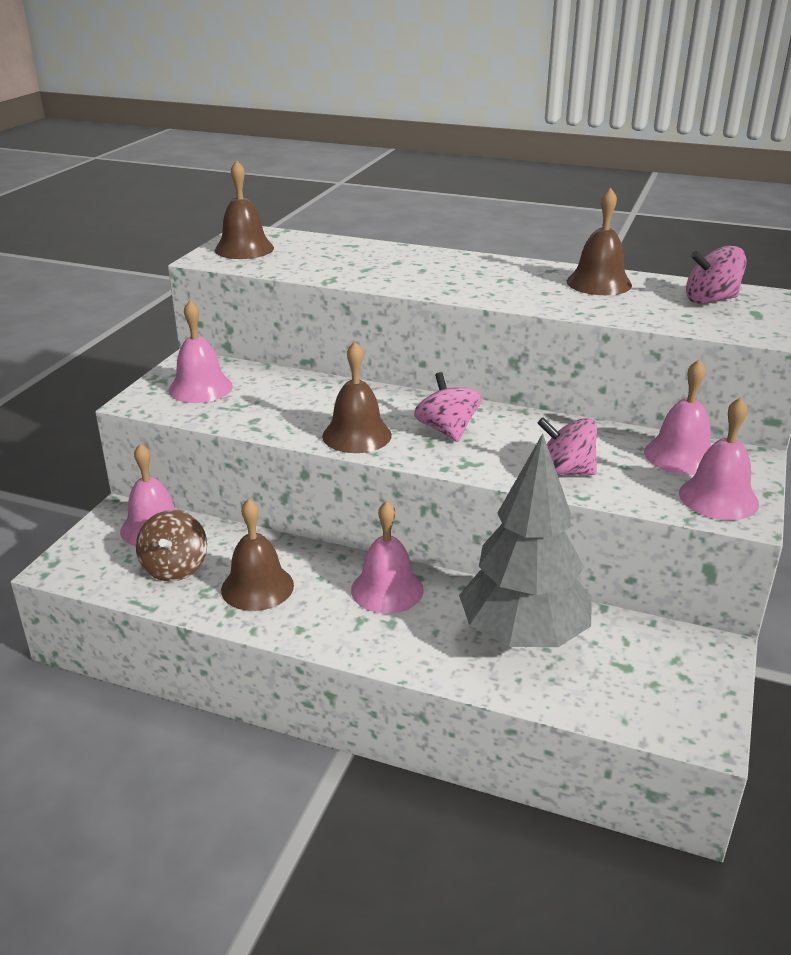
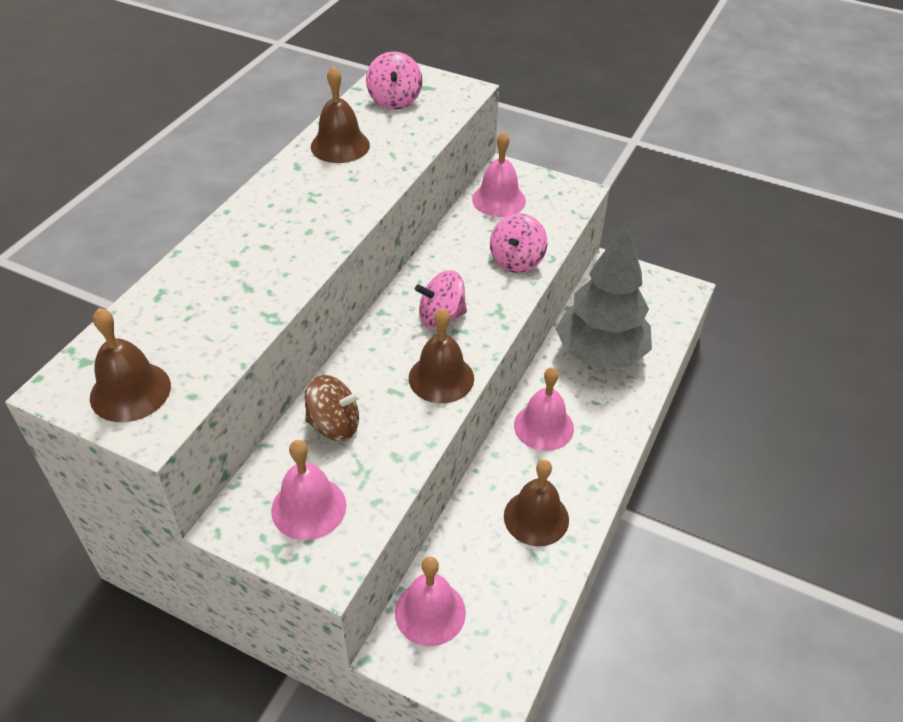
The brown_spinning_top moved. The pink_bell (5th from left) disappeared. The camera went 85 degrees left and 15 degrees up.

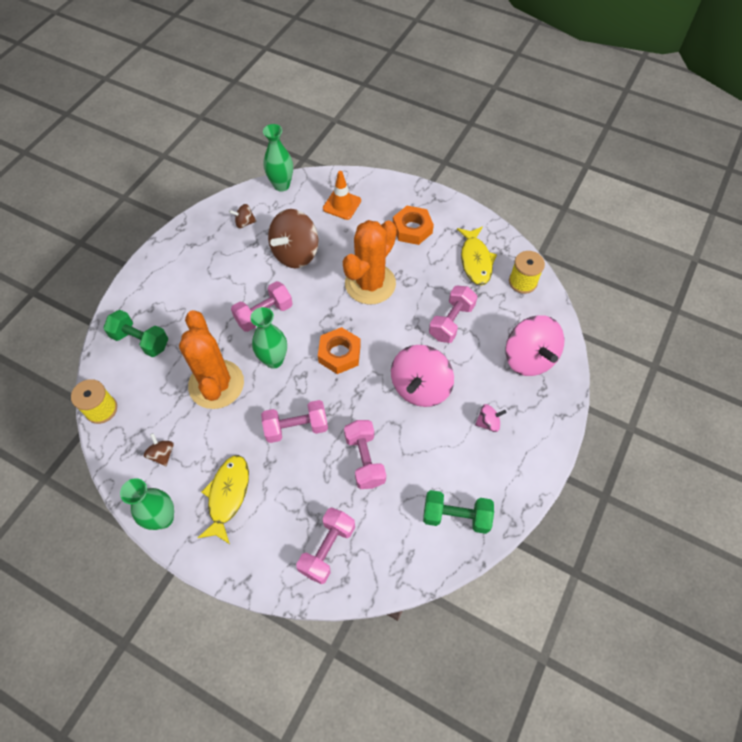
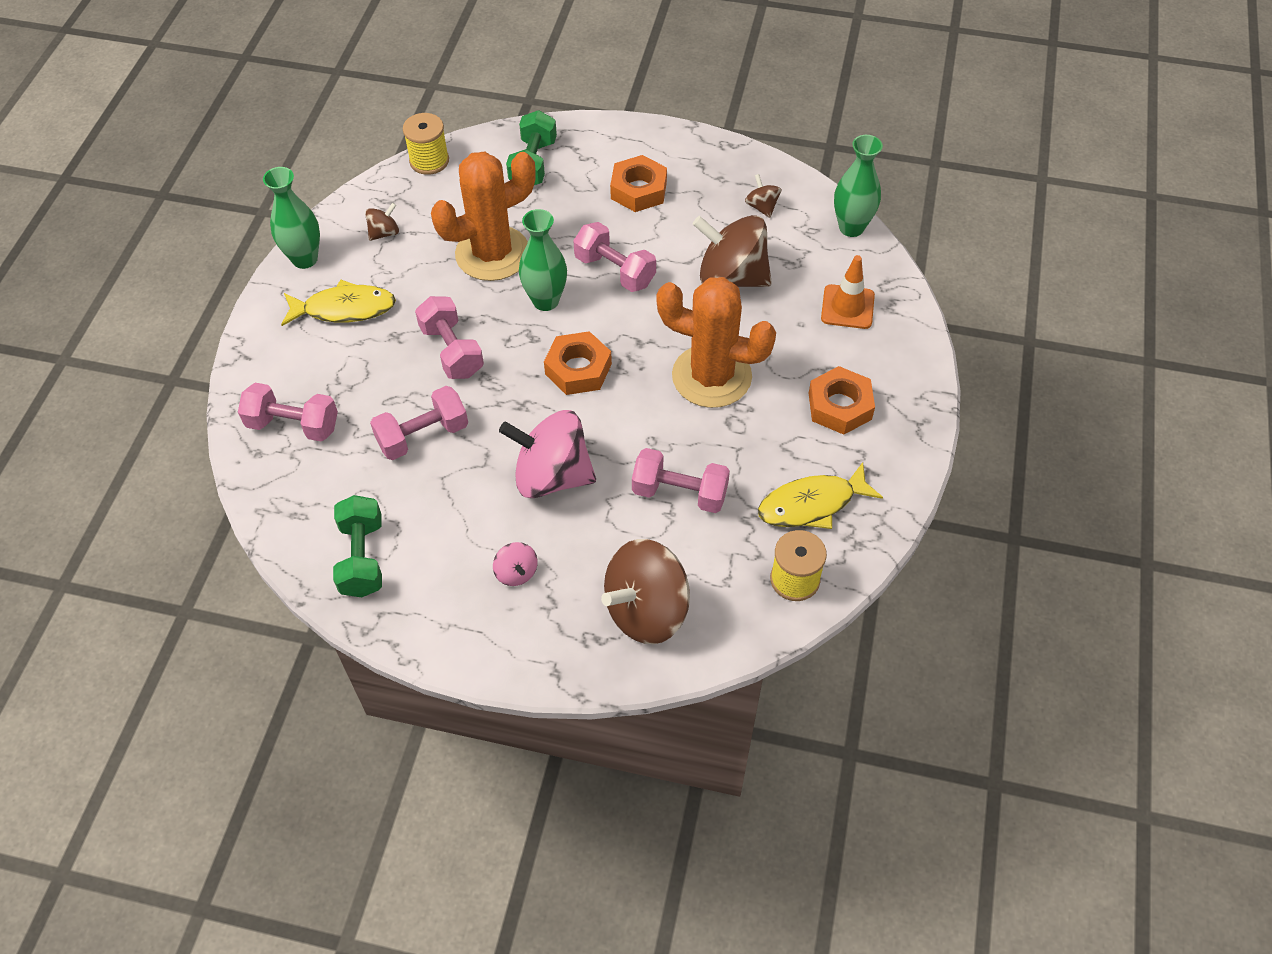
The pink_spinning_top (3rd from left) became the brown_spinning_top (2nd from left). The orange_nut (2nd from left) appeared. The camera went 75 degrees right and 5 degrees down.

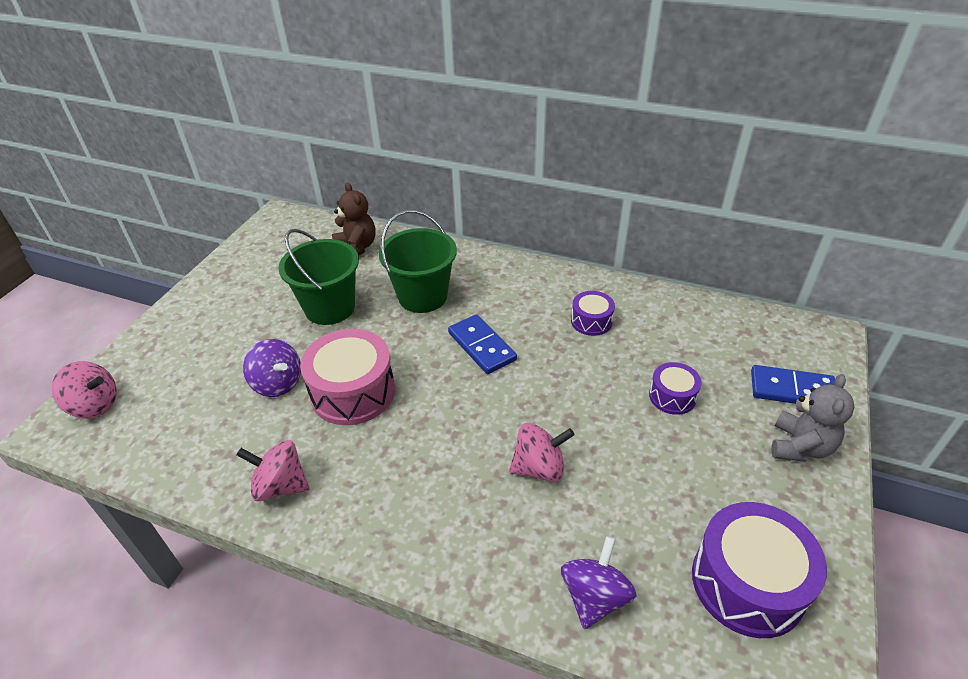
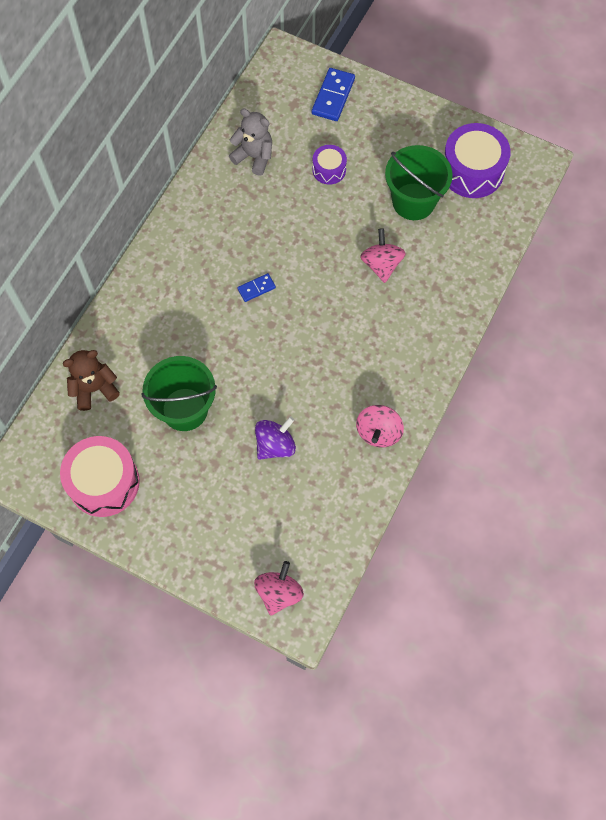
The pink_drum moved. The green_bucket (2nd from left) moved. The blue_domino (1st from left) changed to 0.58 times the size. The purple_spinning_top (2nd from left) disappeared. The purple_drum (1st from left) disappeared. The grey_teddy_bear moved. The camera went 85 degrees left and 25 degrees up.

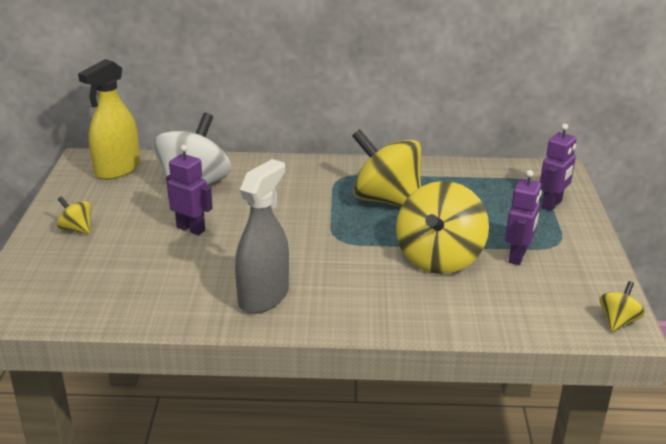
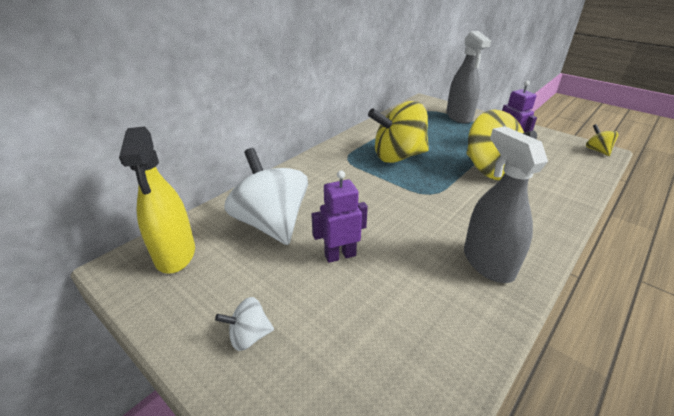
The yellow_spinning_top (1st from left) became the white_spinning_top (1st from left). The purple_robot (3rd from left) was replaced by the grey_spray_bottle (1st from left). The camera went 50 degrees left and 5 degrees up.

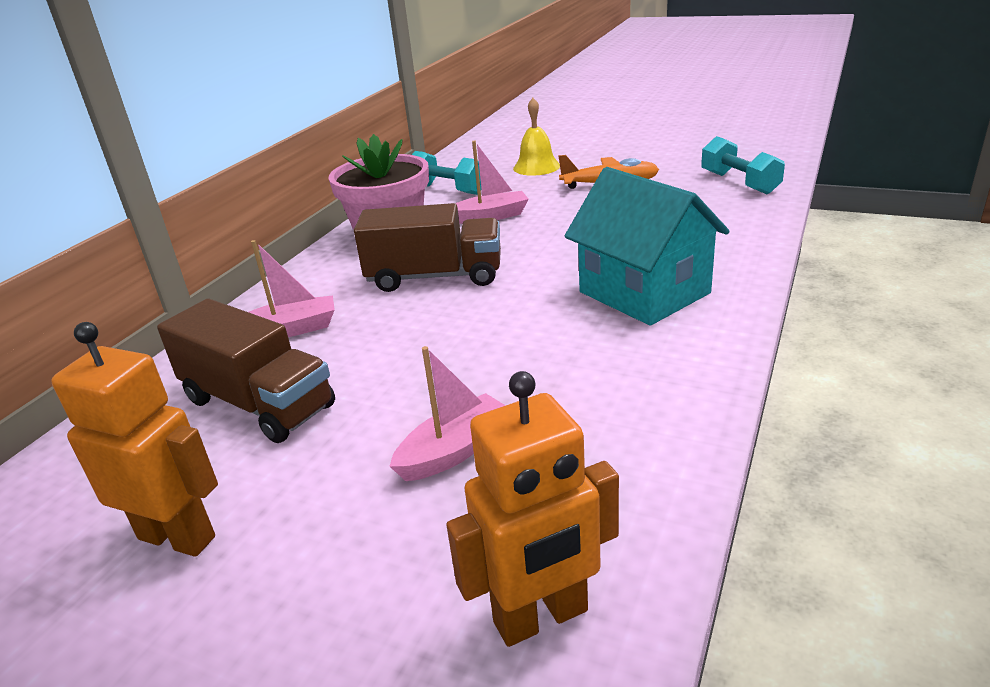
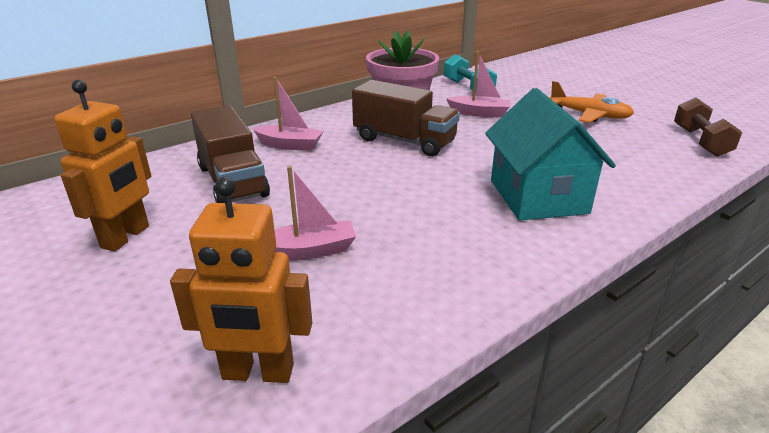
The orange_robot (1st from left) turned 60 degrees clockwise. The yellow_bell disappeared. The turquoise_dumbbell (2nd from left) became the brown_dumbbell. The camera went 25 degrees right and 0 degrees up.

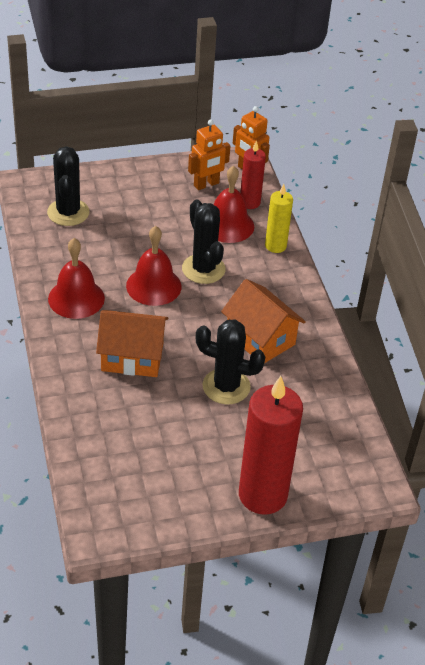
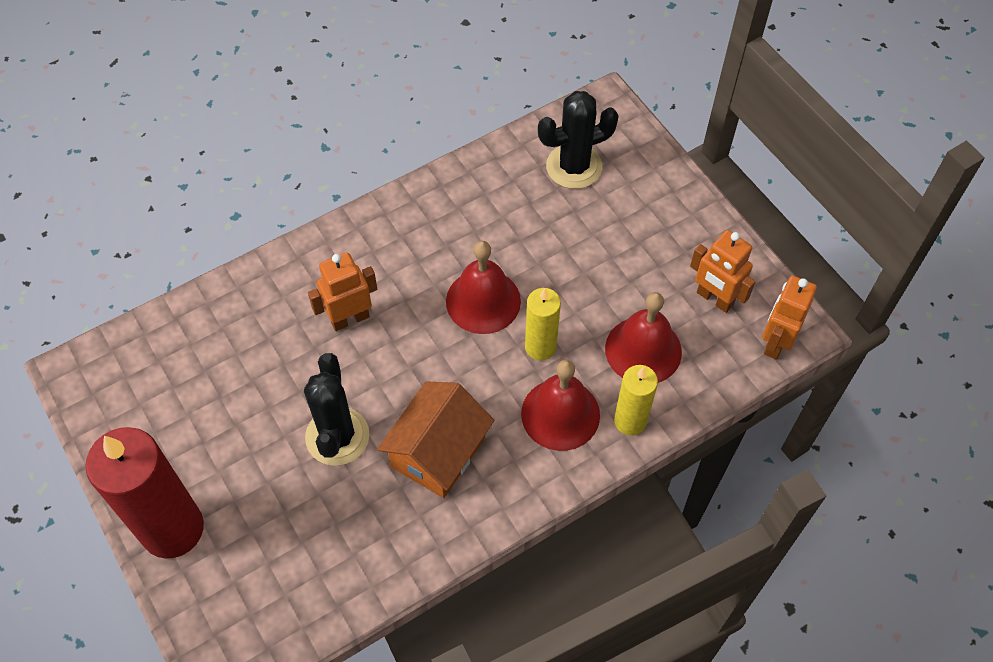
The red_bell (1st from left in the first image) moved. The orange_house (1st from left) was replaced by the orange_robot (1st from left). The black_cactus (2nd from left) was replaced by the yellow_candle (1st from left). The red_candle (1st from left) disappeared. The camera went 75 degrees right and 15 degrees up.

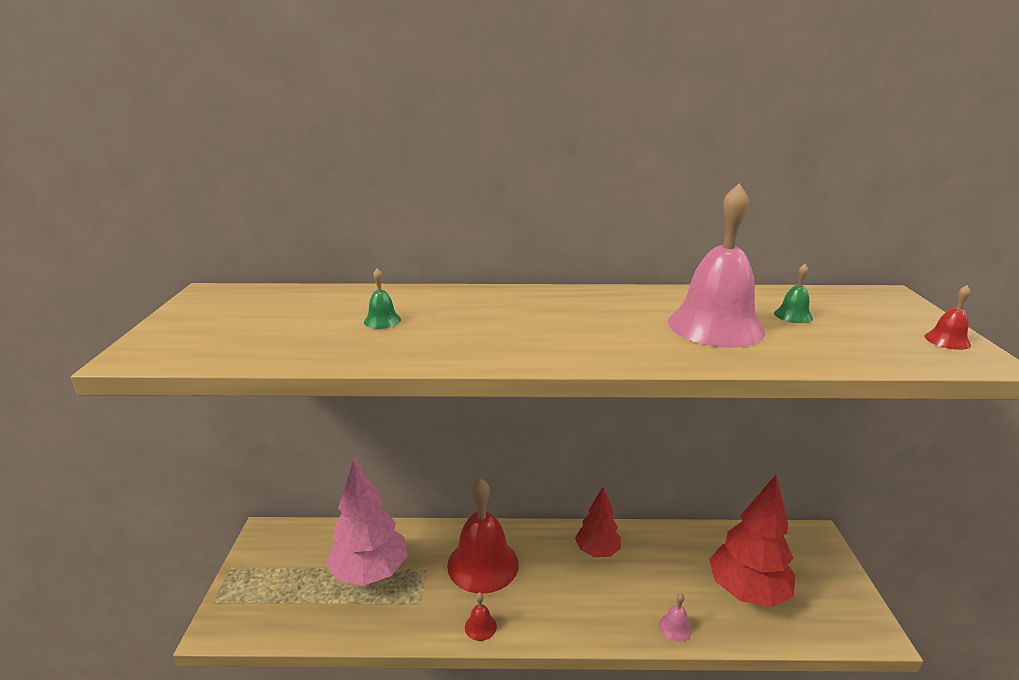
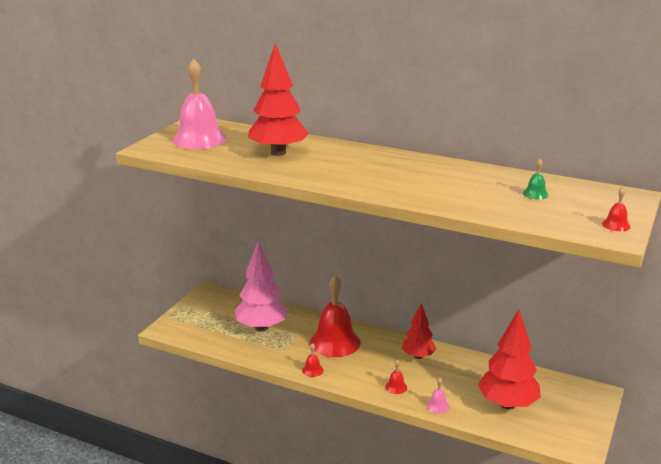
The green_bell (1st from left) was replaced by the red_tree (1st from left). The pink_bell (2nd from left in the first image) moved. The red_bell (3rd from left) appeared. The camera went 25 degrees right and 0 degrees up.

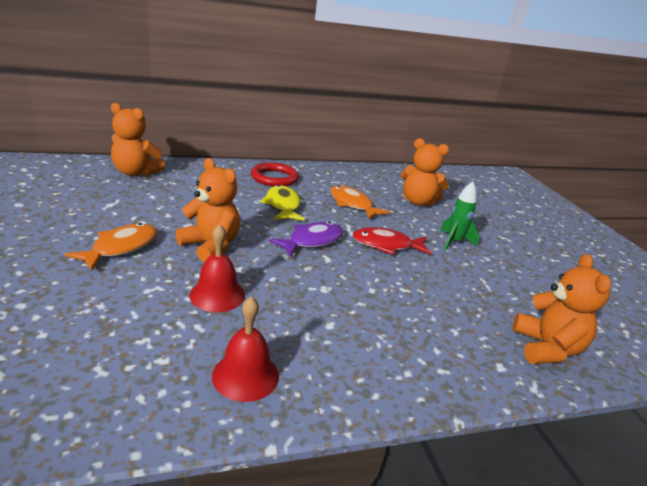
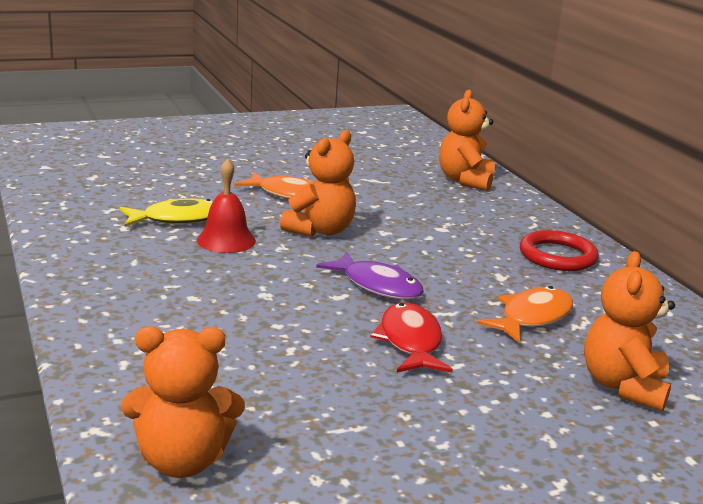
The red_bell (2nd from left) disappeared. The yellow_fish moved. The green_rocket disappeared. The camera went 85 degrees right and 5 degrees down.

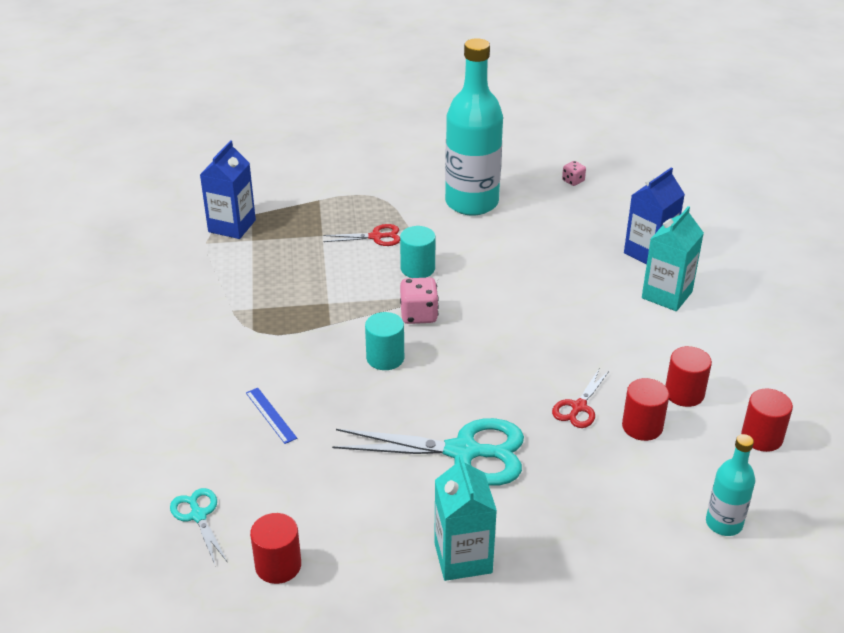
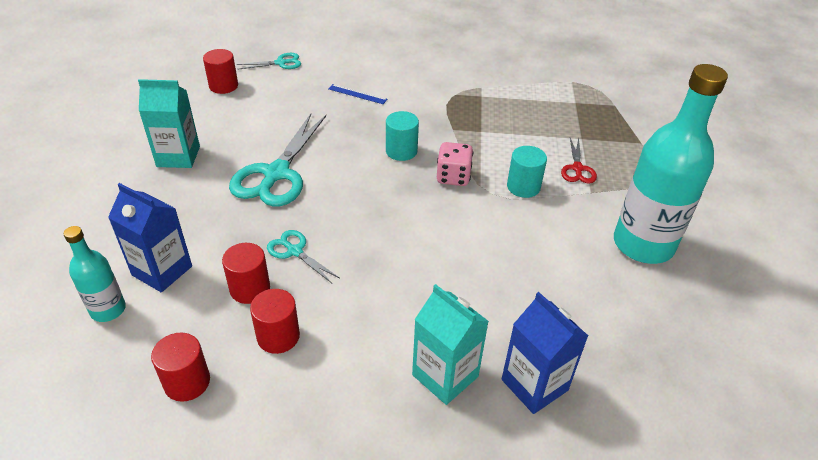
The blue_carton (1st from left) moved. The blue_ruler turned 45 degrees clockwise. The red_scissors (2nd from left) became the turquoise_scissors (3rd from left). The pink_dice (2nd from left) disappeared. The camera went 100 degrees right and 5 degrees up.

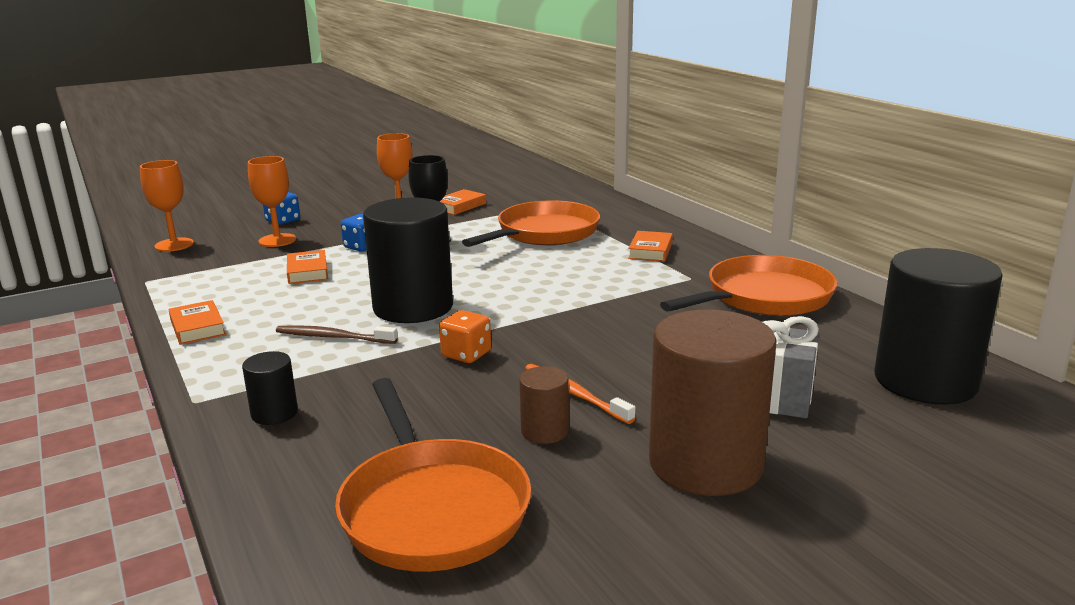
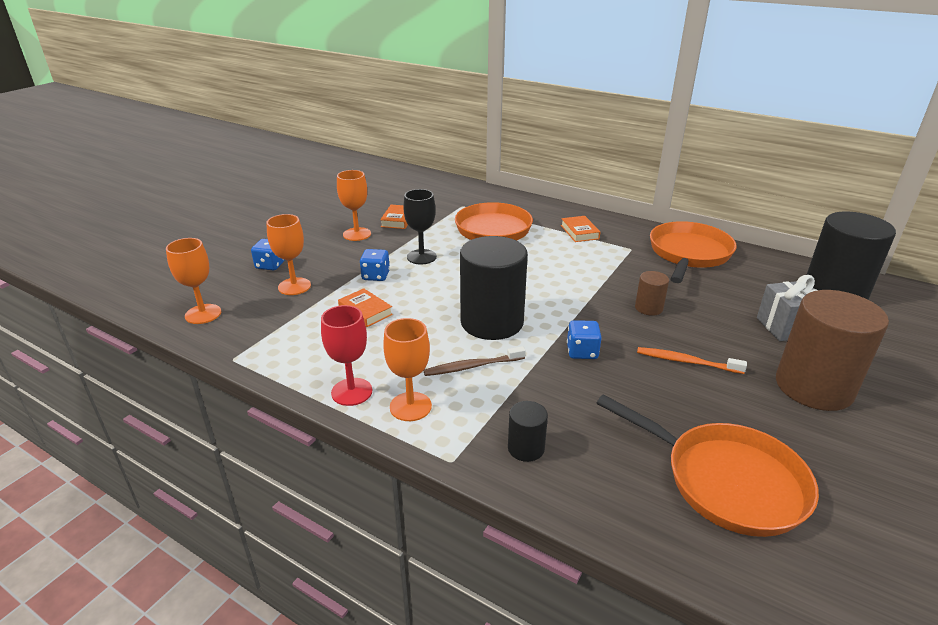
The orange_book (1st from left) was replaced by the red_goblet. The orange_dice became the blue_dice (3rd from left). The brown_cylinder (1st from left) moved. The orange_goblet (4th from left) appeared. The camera went 30 degrees left and 10 degrees up.

